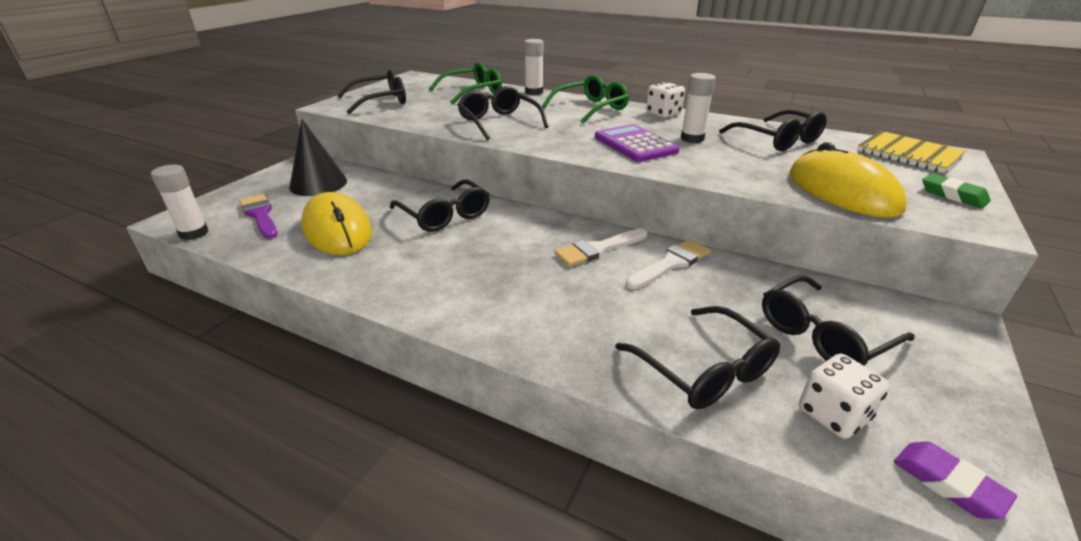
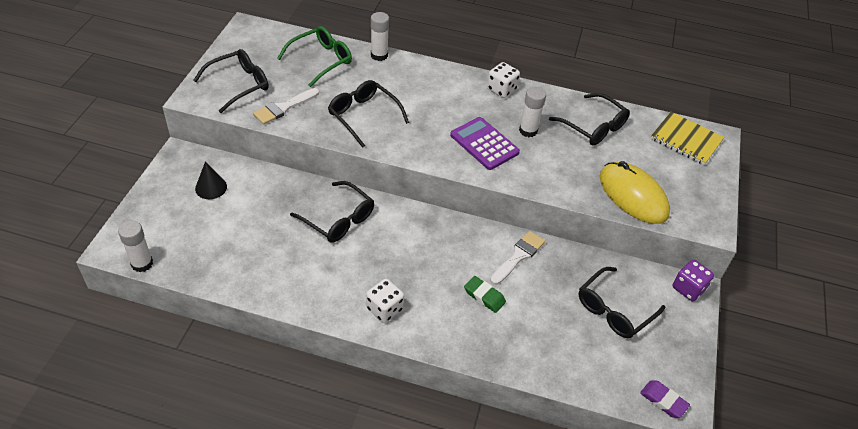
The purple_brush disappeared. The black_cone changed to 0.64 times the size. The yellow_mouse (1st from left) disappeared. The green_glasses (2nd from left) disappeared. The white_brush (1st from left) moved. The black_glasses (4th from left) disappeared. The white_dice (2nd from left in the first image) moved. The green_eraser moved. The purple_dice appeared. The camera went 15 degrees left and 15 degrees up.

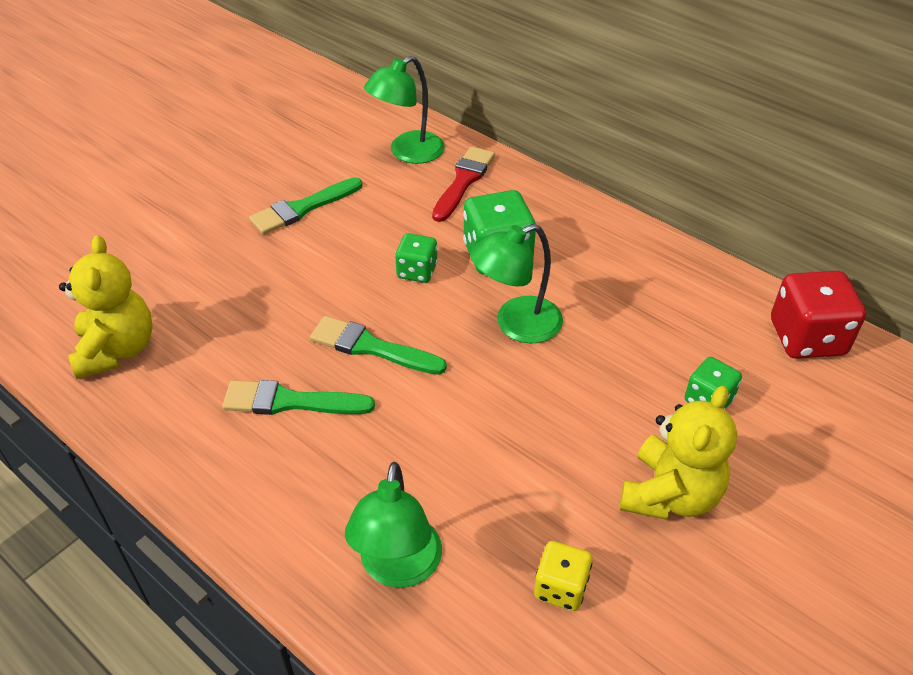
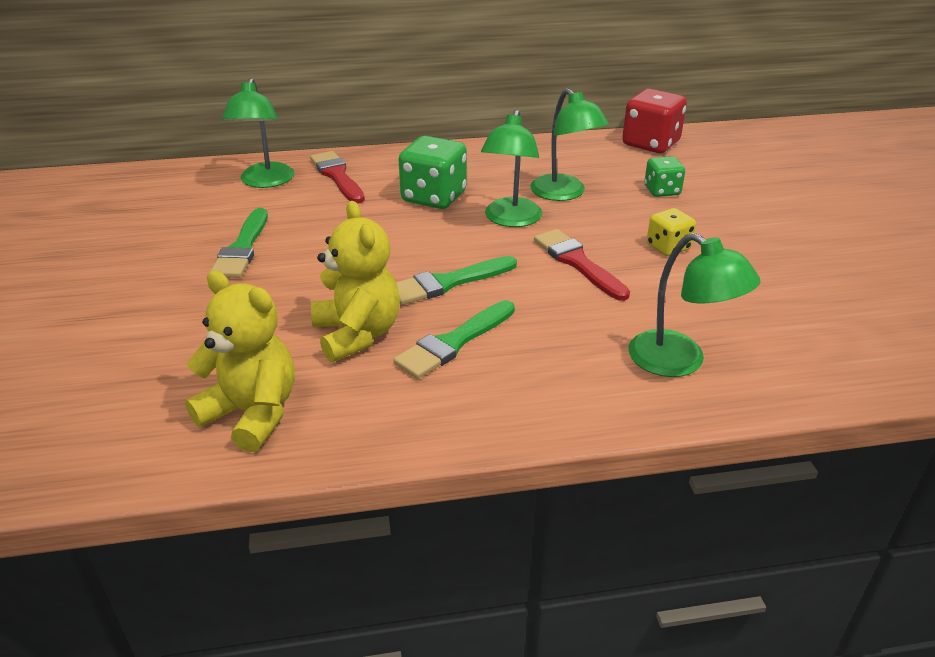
The green_dice (1st from left) disappeared. The yellow_dice moved. The yellow_teddy_bear (2nd from left) moved. The green_lamp (3rd from left) appeared. The red_brush (2nd from left) appeared. The camera went 50 degrees left and 10 degrees down.

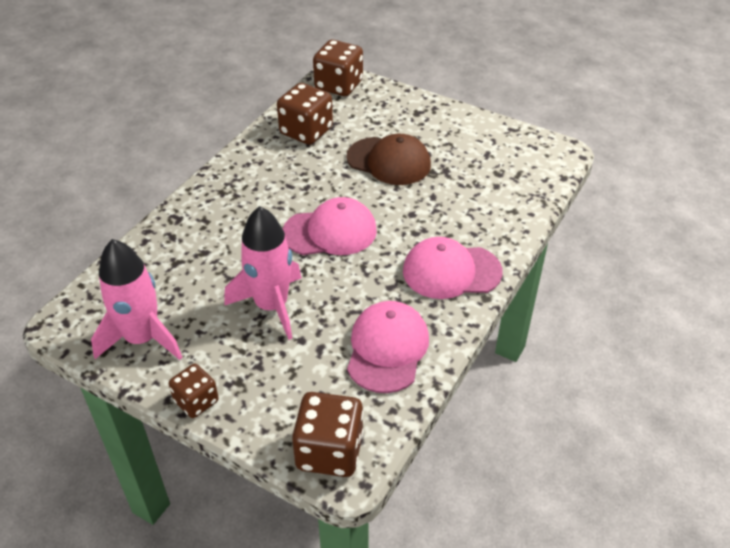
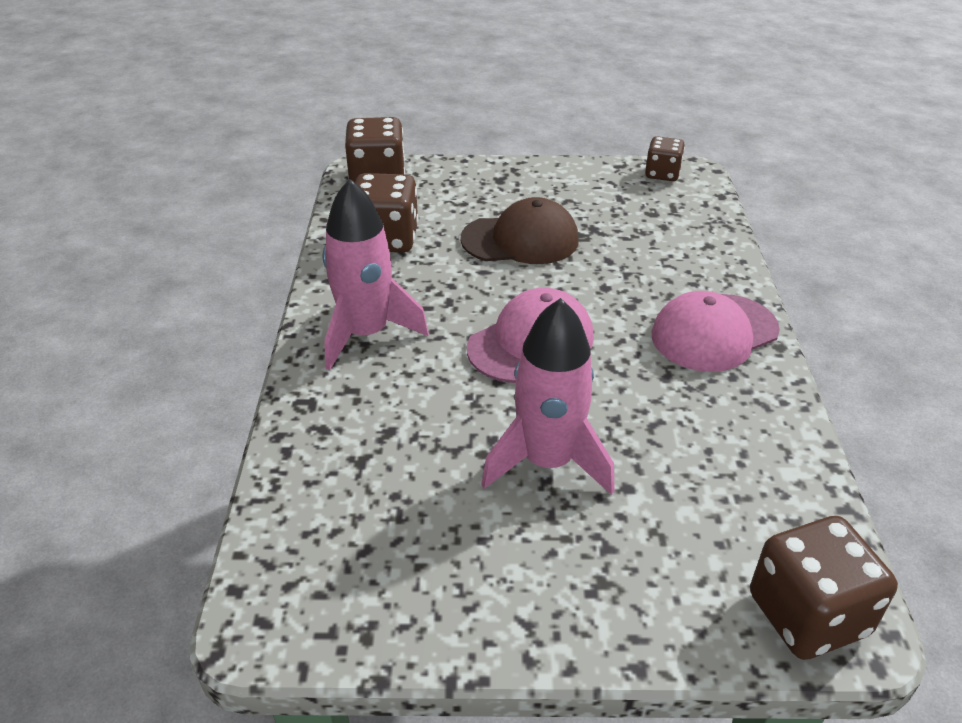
The pink_rocket (1st from left) moved. The brown_dice (1st from left in the first image) moved. The pink_cap (2nd from left) disappeared. The camera went 30 degrees left and 5 degrees down.

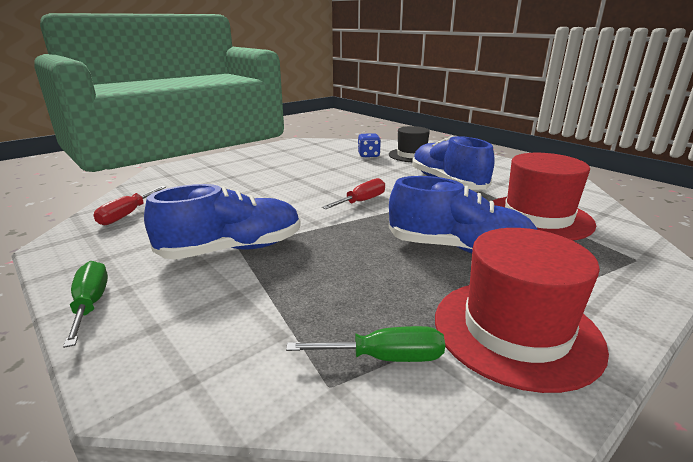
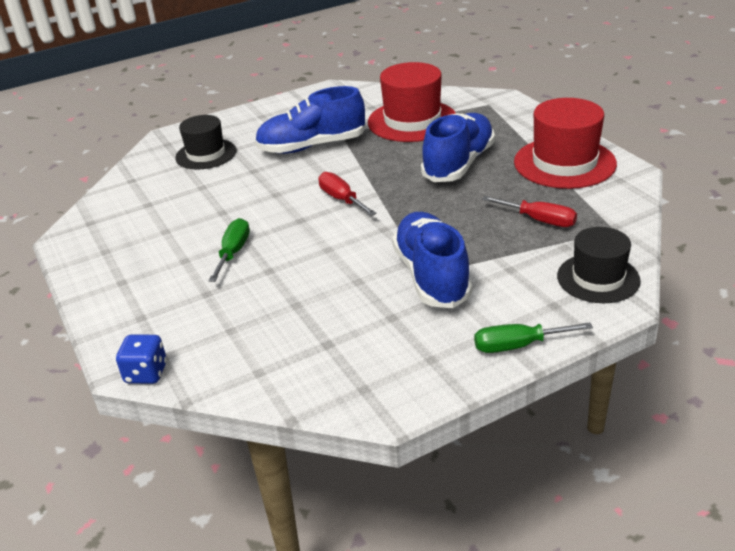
The red_screwdriver (1st from left in the first image) moved. The green_screwdriver (2nd from left in the first image) moved. The blue_dice moved. The black_hat (2nd from left) appeared. The camera went 75 degrees left and 10 degrees up.

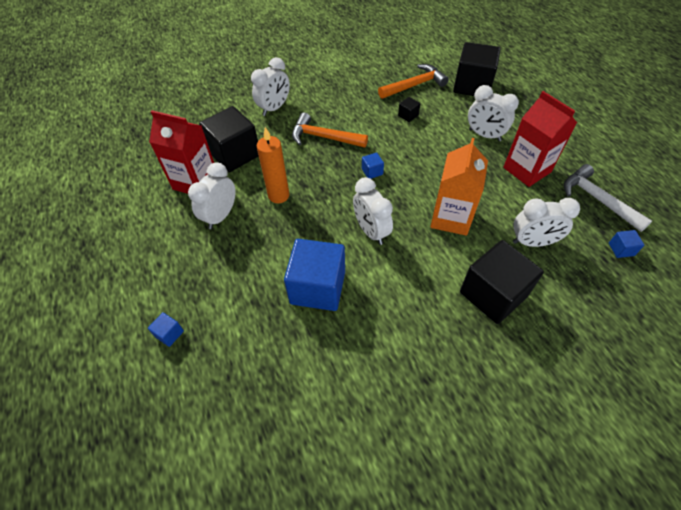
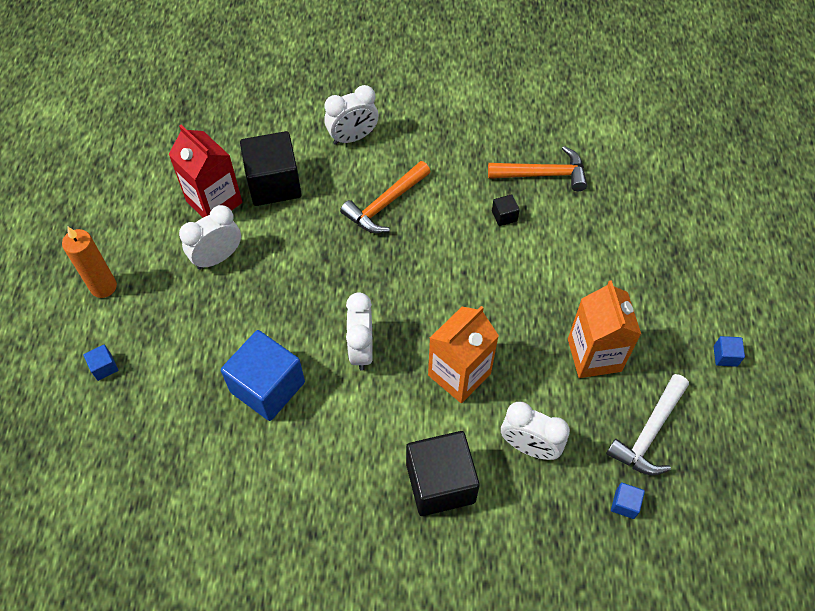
The orange_candle moved. The orange_hammer (1st from left) turned 90 degrees counterclockwise. The blue_cube (3rd from left in the first image) moved. The black_cube (3rd from left) disappeared. The white_clock (4th from left) disappeared. The red_carton (2nd from left) became the orange_carton (2nd from left). The white_hammer turned 135 degrees counterclockwise. The camera went 25 degrees right and 5 degrees up.

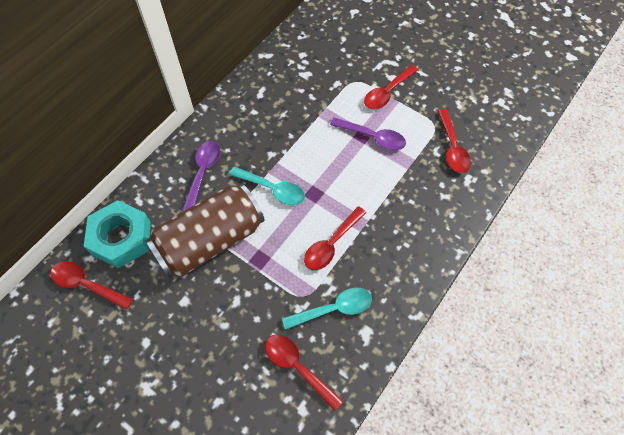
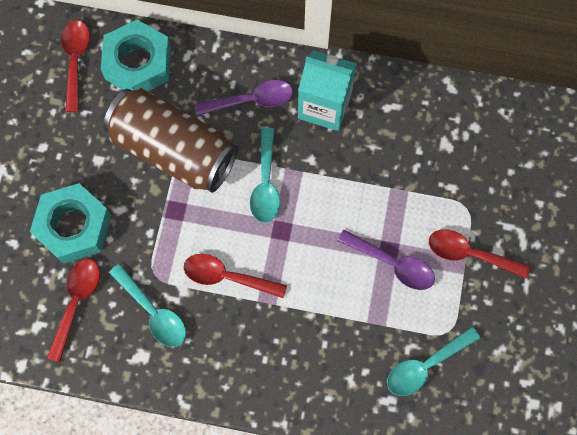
The purple_spoon (2nd from left) turned 60 degrees counterclockwise. The red_spoon (5th from left) became the turquoise_spoon (3rd from left). The turquoise_nut (1st from left) appeared. The turquoise_carton appeared. The camera went 65 degrees right and 10 degrees up.

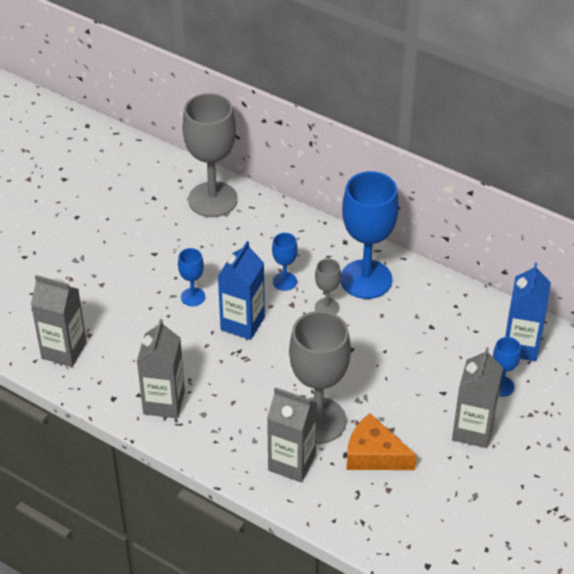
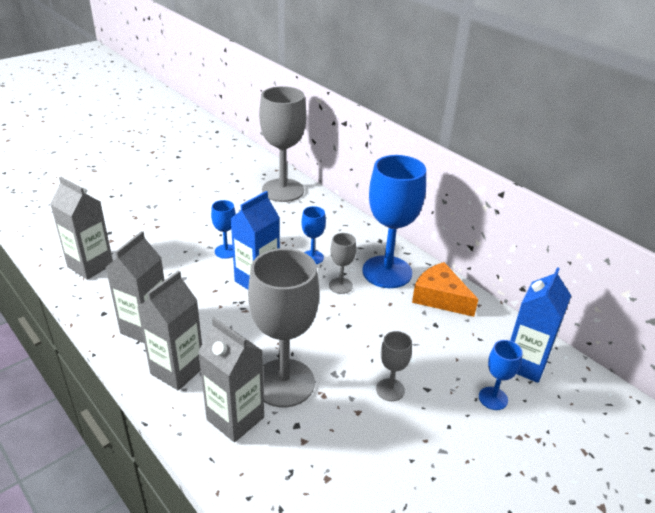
The orange_cheese moved. The grey_carton (4th from left in the first image) moved. The grey_goblet (4th from left) appeared. The camera went 15 degrees right and 10 degrees down.

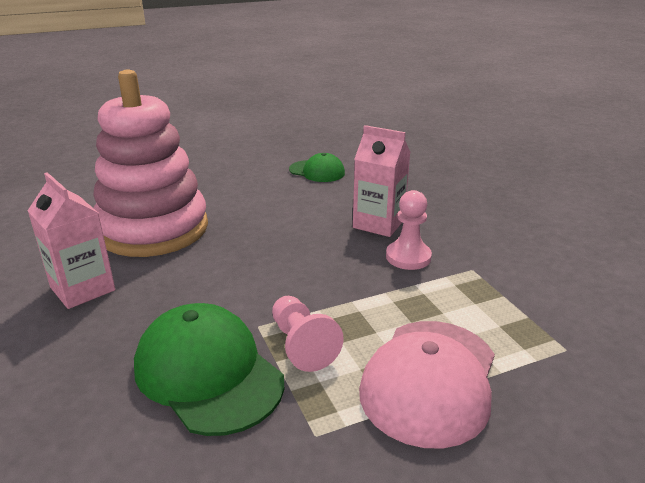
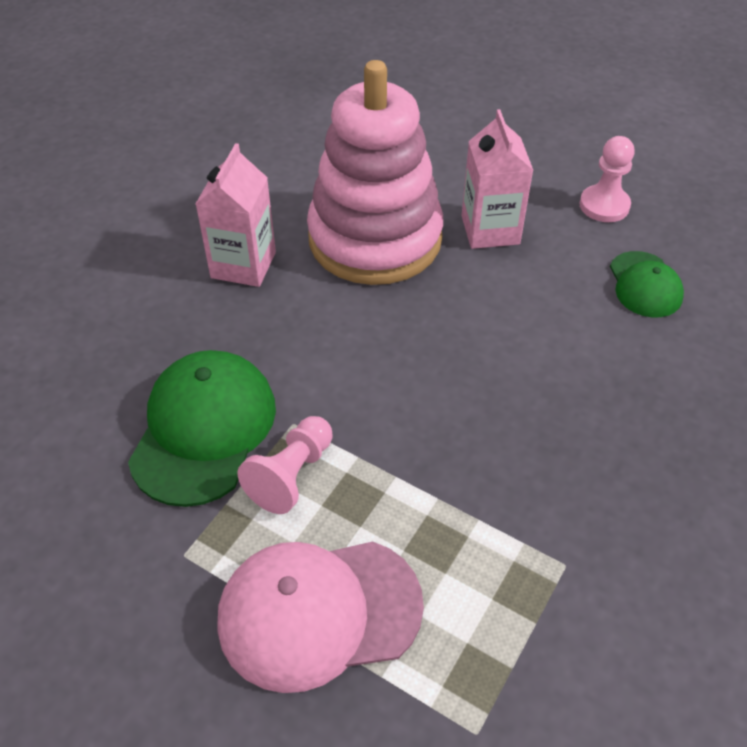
The pink_carton (2nd from left) moved. The pink_pawn (2nd from left) moved. The camera went 55 degrees right and 20 degrees up.

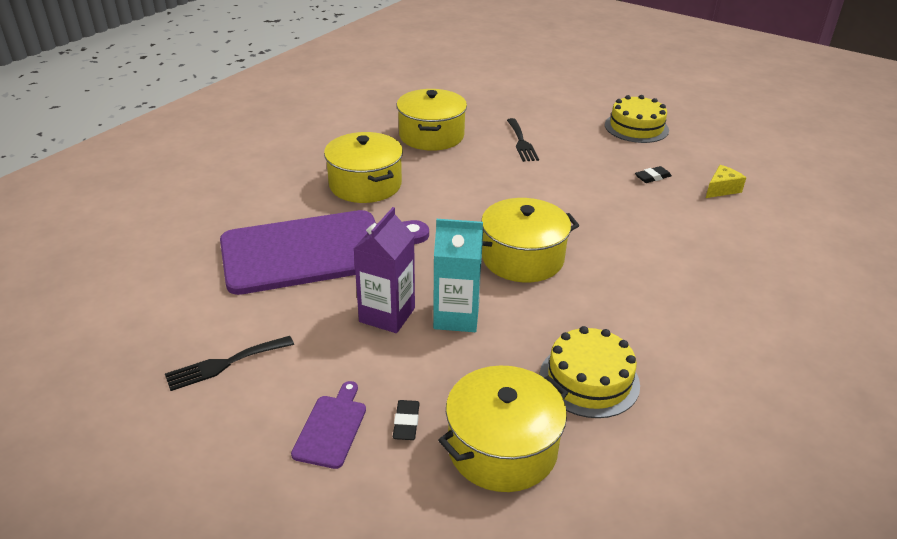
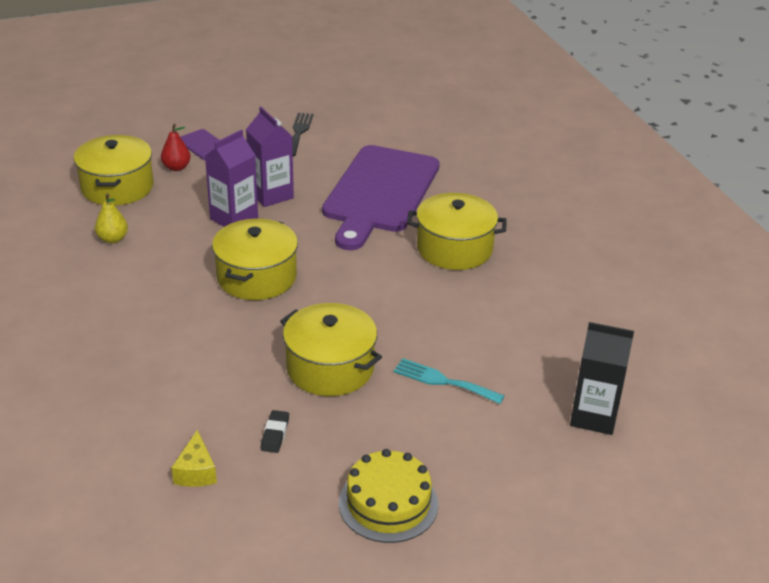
The black_eraser (1st from left) was replaced by the red_pear. The yellow_pot (2nd from left in the first image) moved. The turquoise_carton became the purple_carton (1st from left). The black_fork (2nd from left) became the turquoise_fork. The yellow_cake (1st from left) was replaced by the yellow_pear. The black_carton appeared. The camera went 125 degrees right and 0 degrees up.

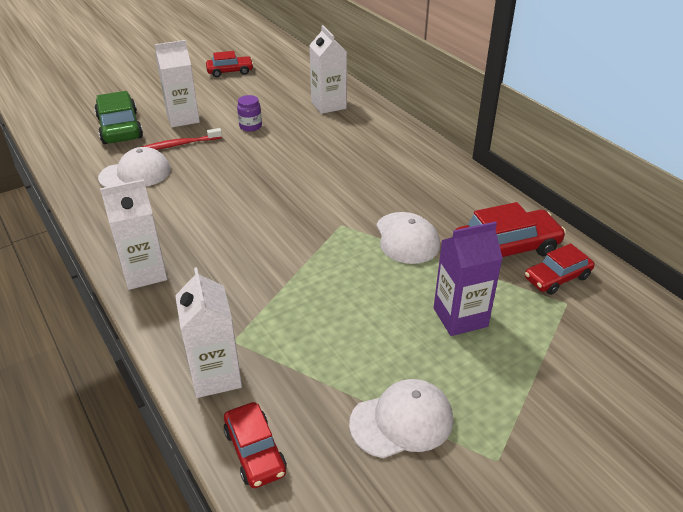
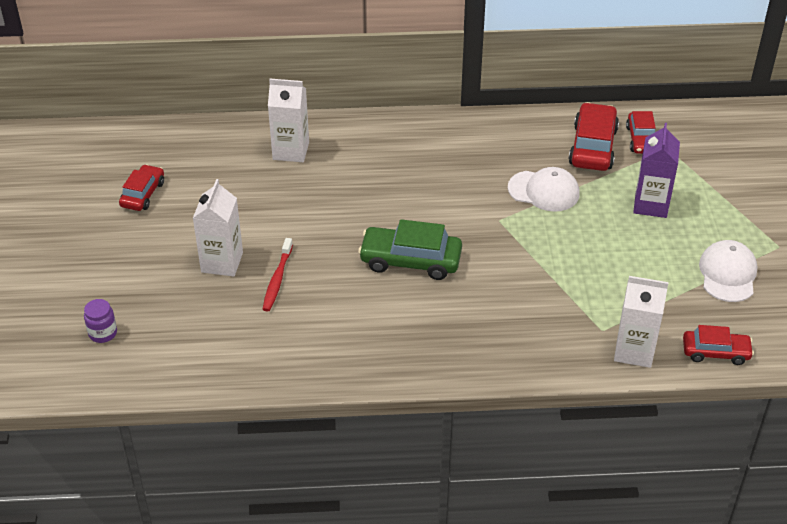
The green_car moved. The white_cap (1st from left) disappeared. The white_carton (1st from left) disappeared. The purple_jar moved. The camera went 60 degrees left and 5 degrees up.

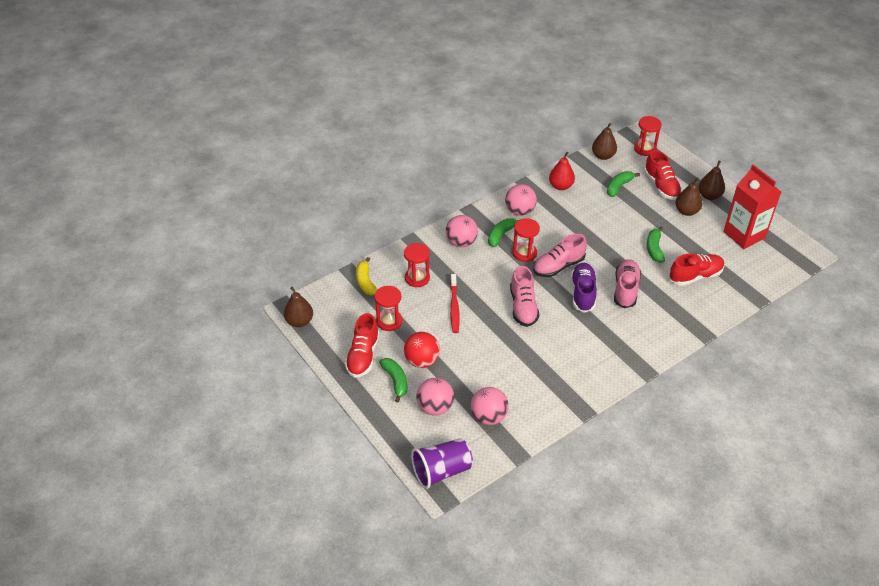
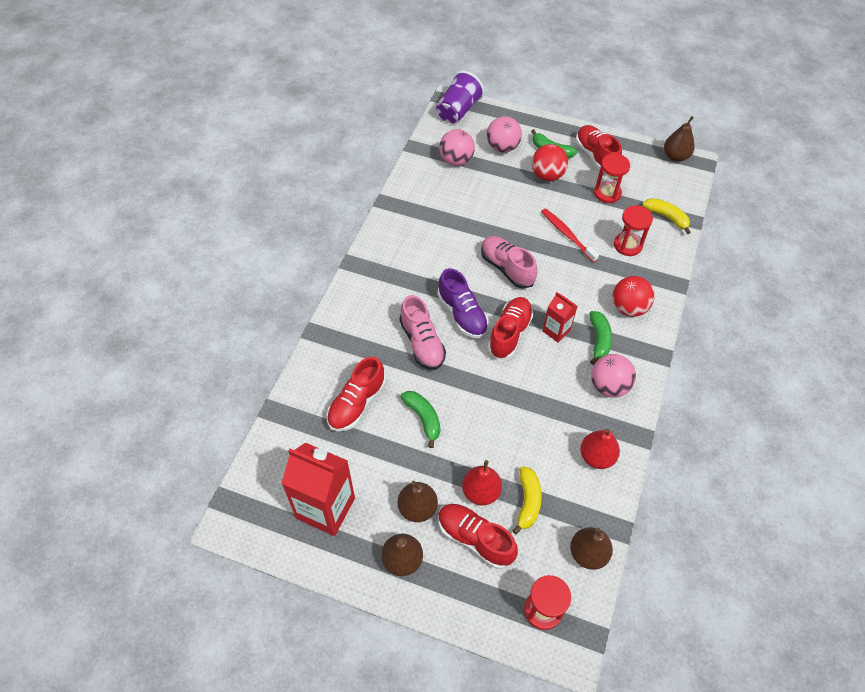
The pink_ball (2nd from left) became the red_ball (2nd from left). The red_hourglass (3rd from left) was replaced by the red_carton (2nd from left). The pink_shoe (2nd from left) became the red_shoe (3rd from left). The green_banana (3rd from left) became the yellow_banana (1st from left). The red_pear (1st from left) appeared. The camera went 145 degrees right and 10 degrees up.

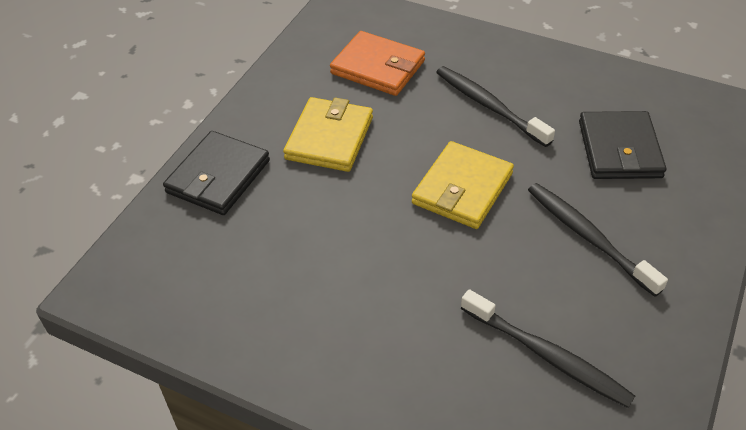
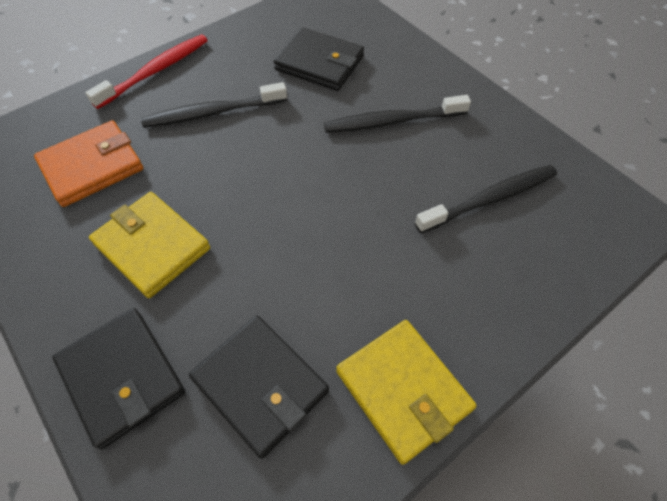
The yellow_wallet (2nd from left) moved. The red_toothbrush appeared. The black_wallet (2nd from left) appeared. The camera went 65 degrees left and 10 degrees up.

